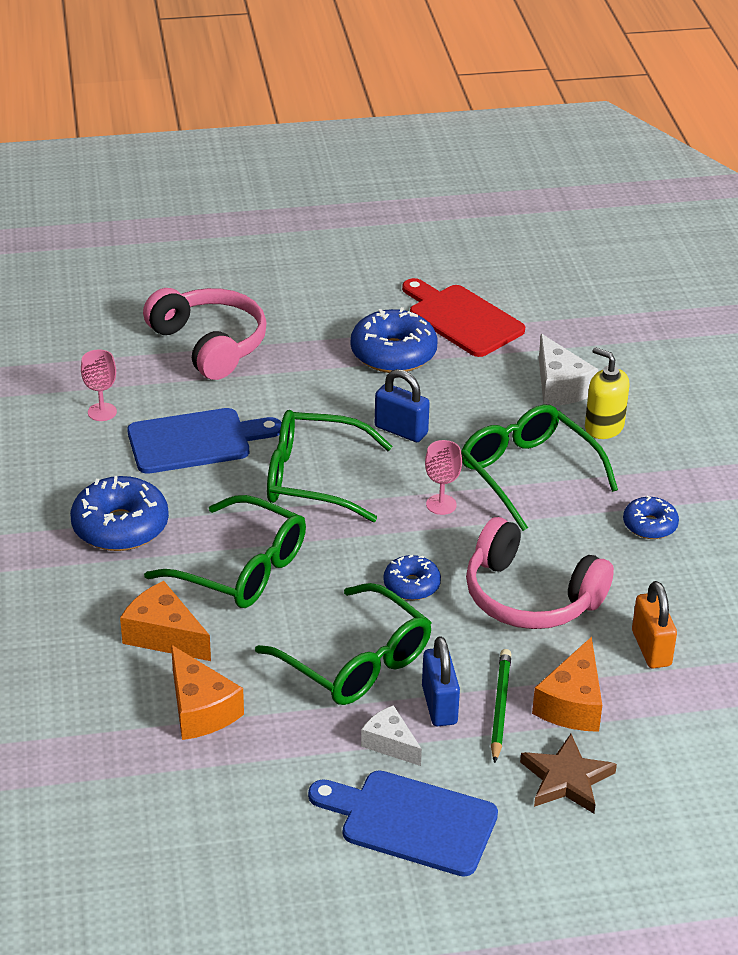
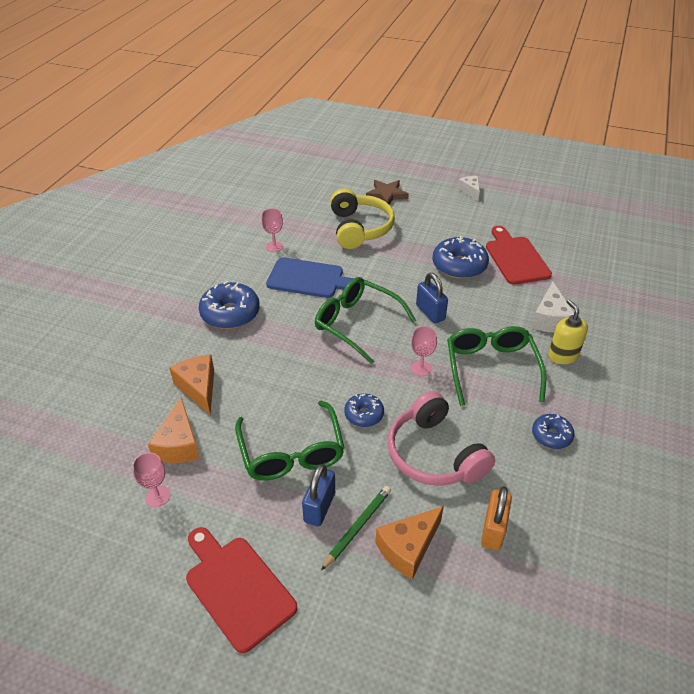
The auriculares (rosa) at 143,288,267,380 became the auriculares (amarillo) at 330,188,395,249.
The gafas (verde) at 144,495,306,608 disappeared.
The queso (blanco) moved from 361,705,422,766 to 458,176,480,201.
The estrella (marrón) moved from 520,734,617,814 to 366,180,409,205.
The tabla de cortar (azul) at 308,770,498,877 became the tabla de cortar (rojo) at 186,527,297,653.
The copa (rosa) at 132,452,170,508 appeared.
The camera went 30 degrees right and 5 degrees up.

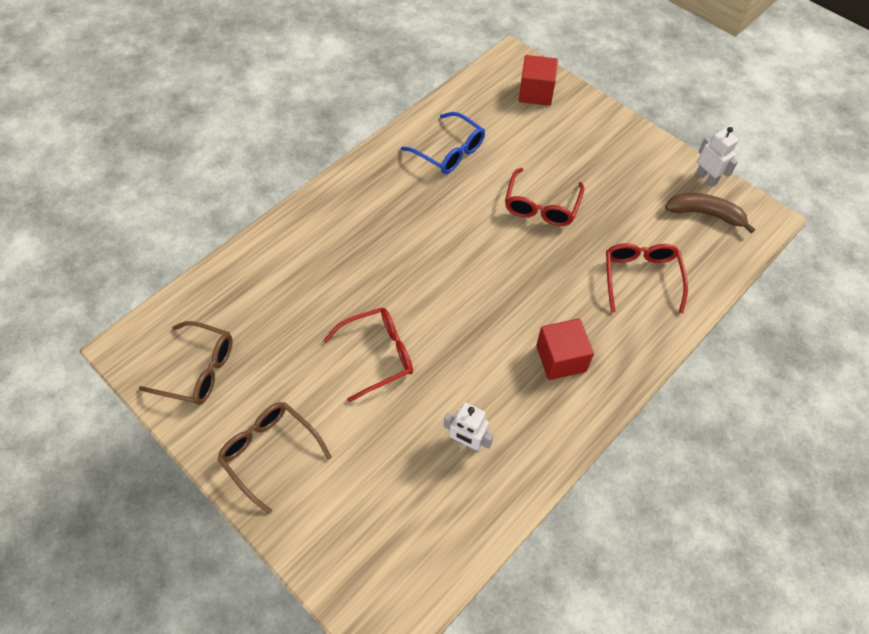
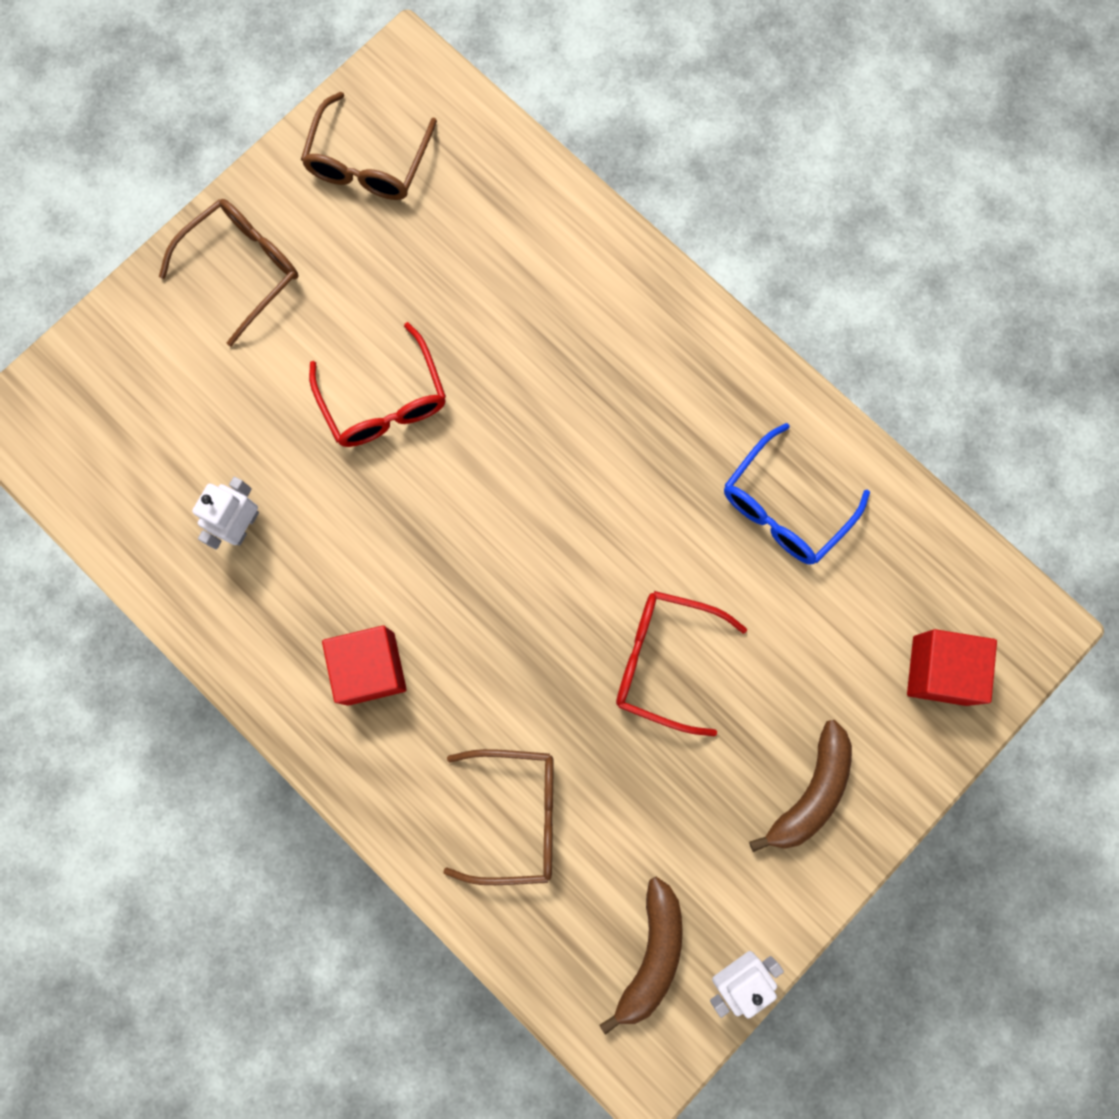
The gafas (rojo) at 606,243,688,313 became the gafas (marrón) at 443,749,554,885.
The plátano (marrón) at 749,720,852,852 appeared.
The camera went 90 degrees right and 20 degrees up.

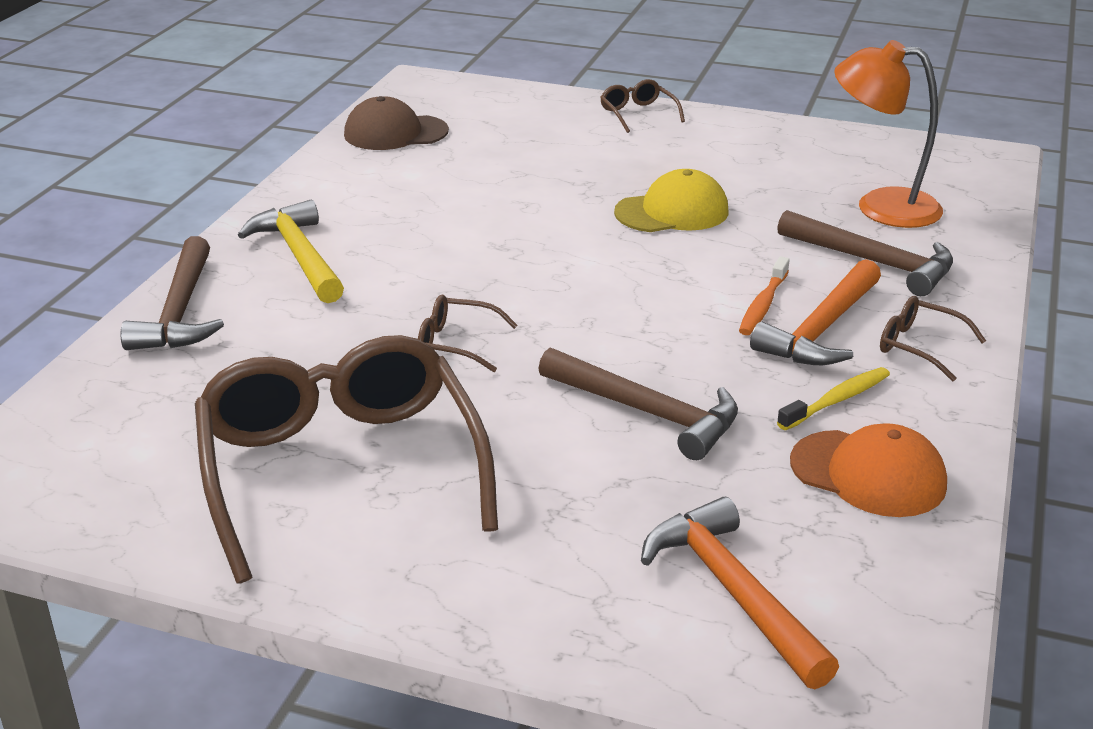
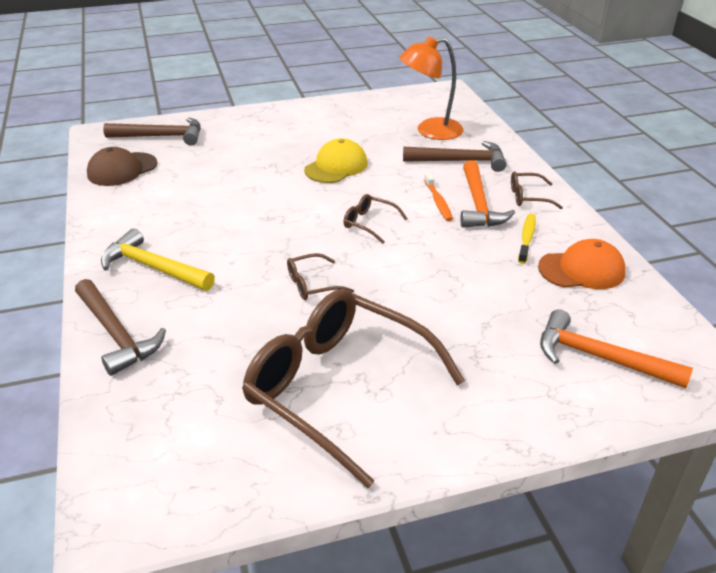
The gafas (marrón) moved from 600,79,685,133 to 343,194,408,244.
The martillo (marrón) moved from 538,348,738,460 to 103,118,201,145.
The camera went 35 degrees left and 5 degrees up.

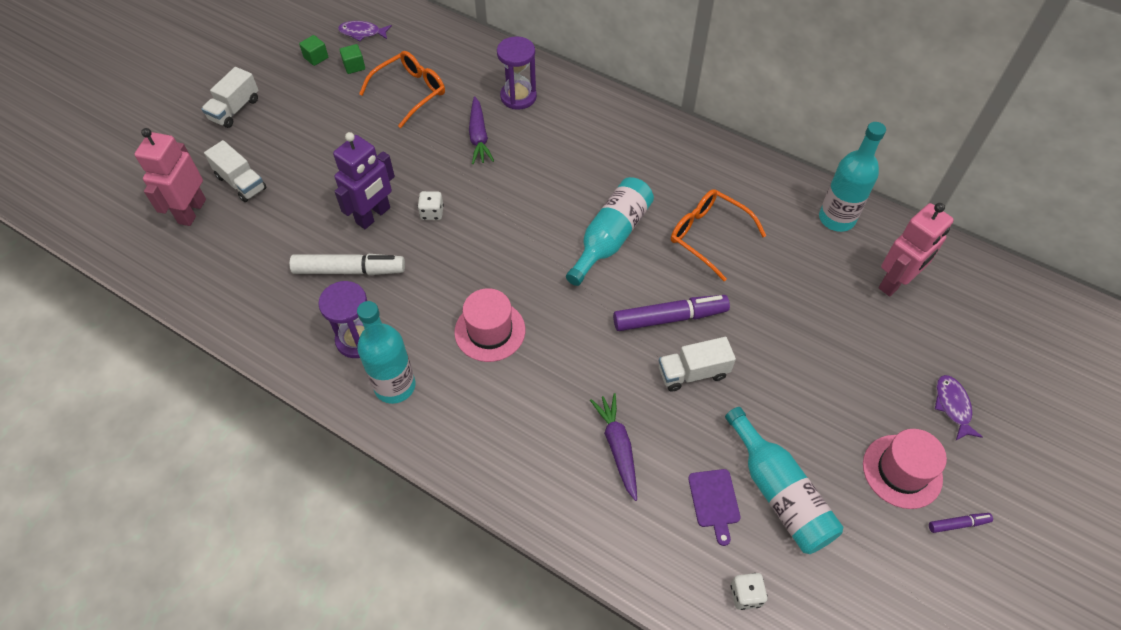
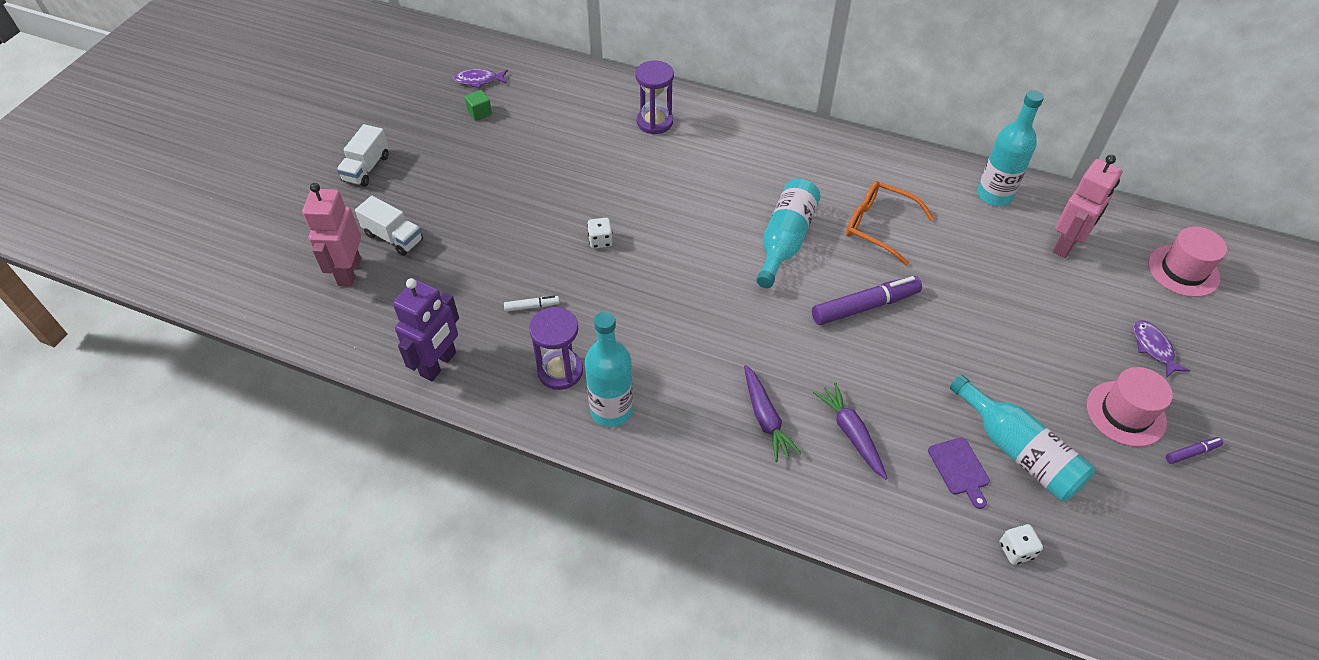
The cubo (verde) at 299,35,328,66 disappeared.
The gafas (naranja) at 359,51,445,128 disappeared.
The zanahoria (morado) moved from 469,96,494,164 to 744,365,802,462.
The robot (morado) moved from 333,132,395,229 to 393,278,459,381.
The rotulador (blanco) at 289,254,405,275 changed to 0.47 times the size.
The sombrero (rosa) moved from 454,288,525,362 to 1148,227,1227,297.
The camión (blanco) at 659,337,736,392 disappeared.
The camera went 10 degrees left and 5 degrees down.

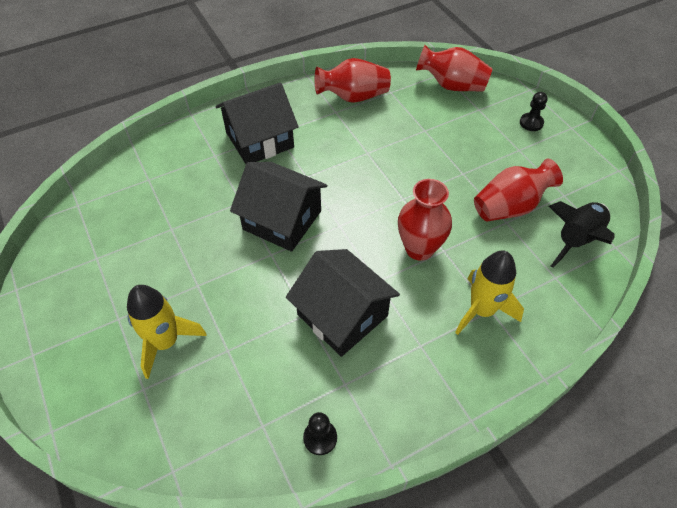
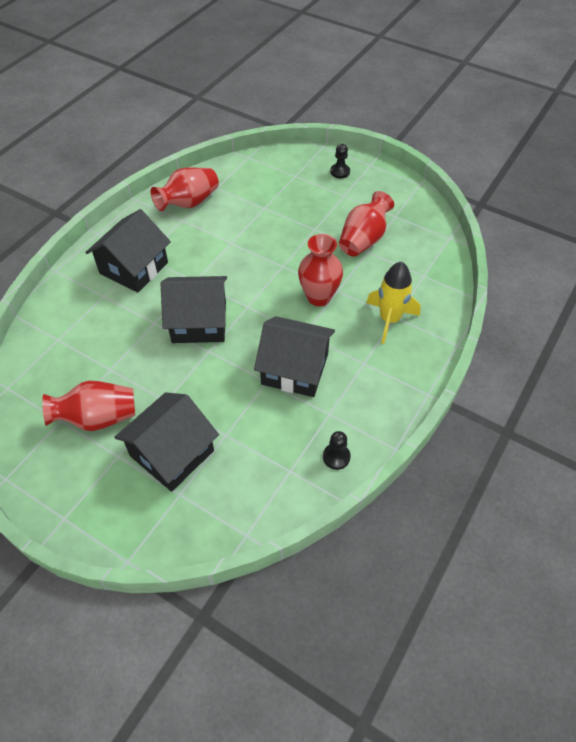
The florero (rojo) moved from 416,45,493,92 to 42,381,135,431.
The cohete (negro) at 549,201,615,268 disappeared.
The cohete (amarillo) at 127,285,207,379 was replaced by the casa (negro) at 114,392,219,492.
The camera went 30 degrees left and 0 degrees up.

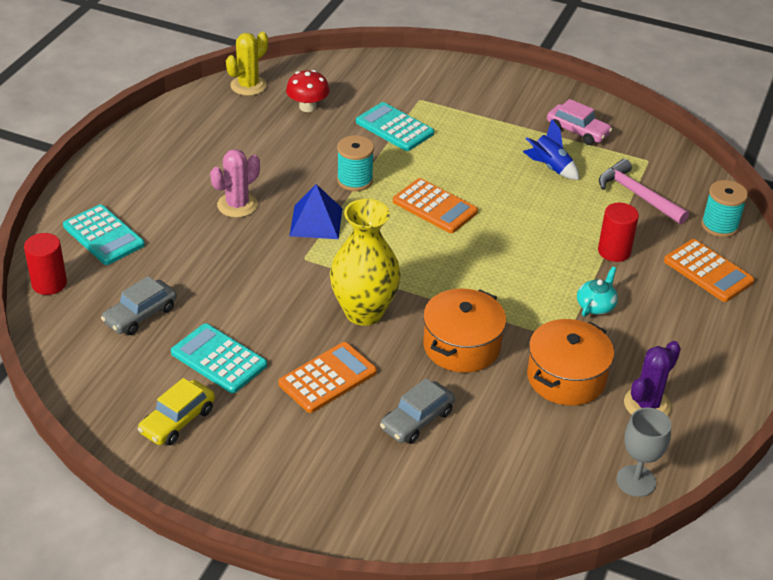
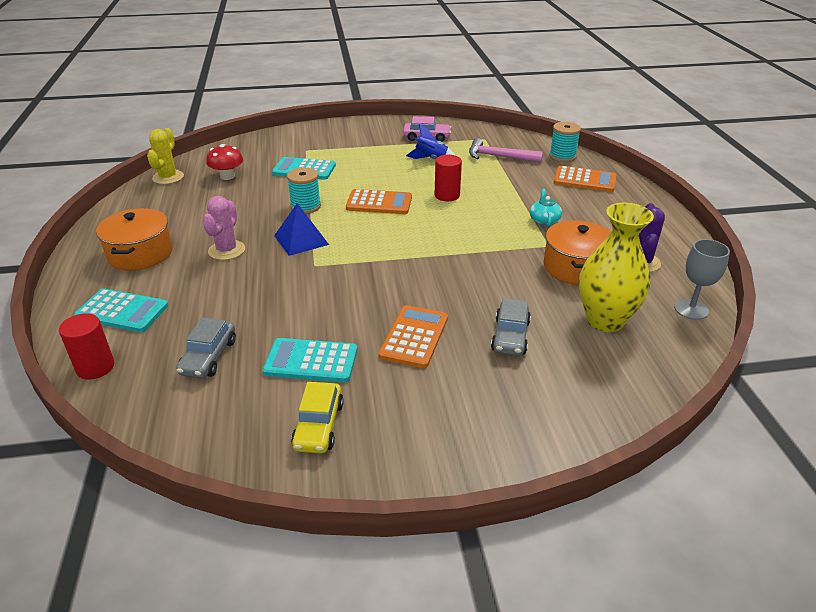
The florero (amarillo) moved from 330,199,401,326 to 579,203,654,332.
The cilindro (rojo) moved from 598,203,639,262 to 435,155,462,201.
The olla (naranja) moved from 423,288,506,373 to 96,208,173,271.
The camera went 30 degrees left and 5 degrees down.

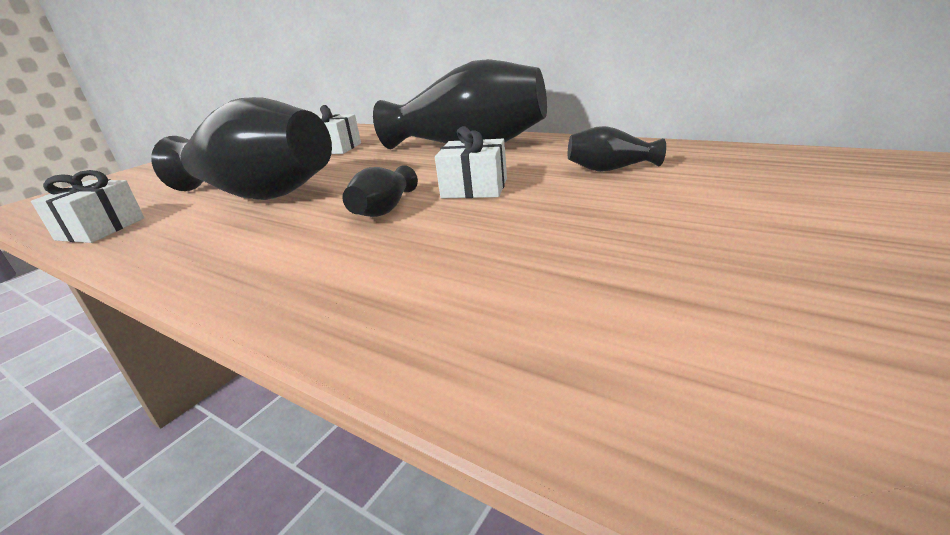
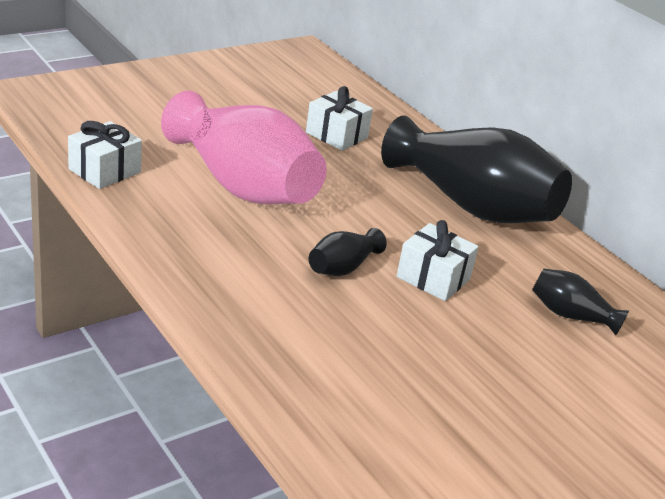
The florero (negro) at 151,97,332,200 became the florero (rosa) at 161,91,327,204.
The camera went 15 degrees right and 5 degrees up.

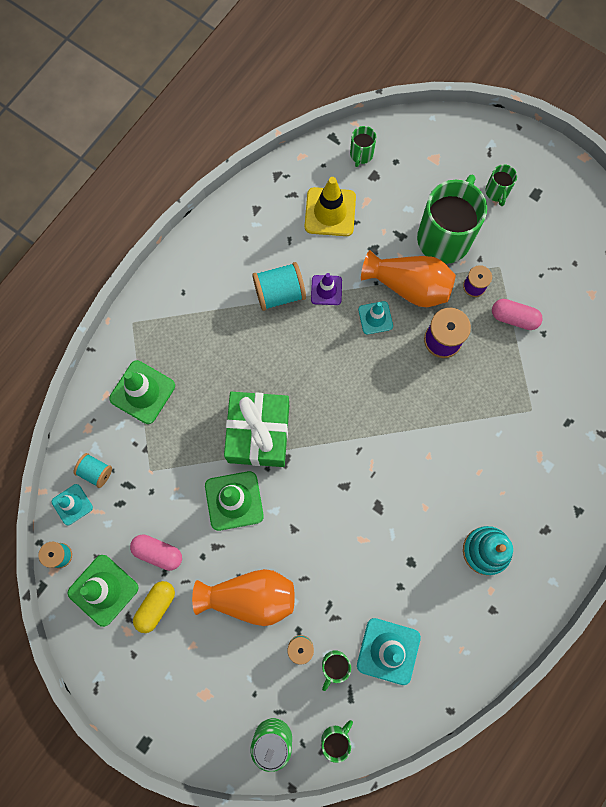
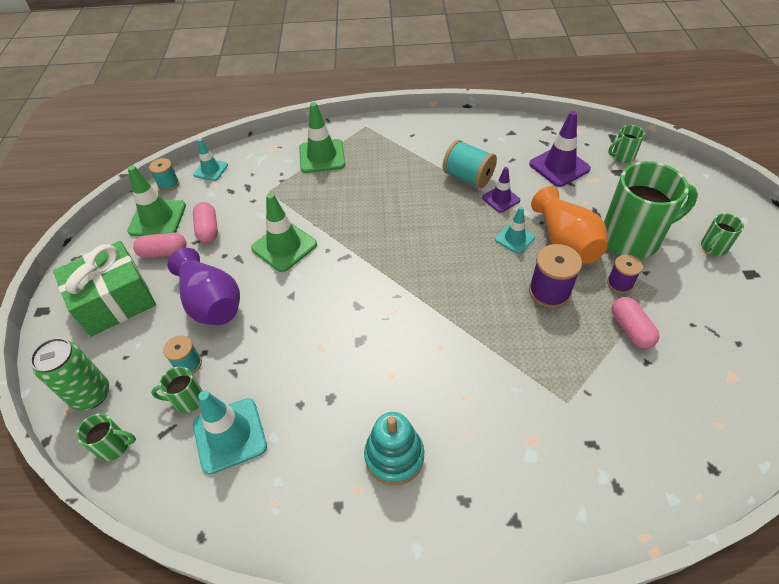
The cono de tráfico (amarillo) at 305,177,356,236 became the cono de tráfico (morado) at 529,111,591,187.
The regalo (verde) moved from 224,392,289,467 to 53,241,156,337.
The carrete (turquesa) at 73,453,112,488 disappeared.
The florero (naranja) at 192,569,294,626 became the florero (morado) at 168,248,240,325.
The cápsula (amarillo) at 133,581,175,633 became the cápsula (rosa) at 133,233,187,258.
The camera went 55 degrees right and 25 degrees down.

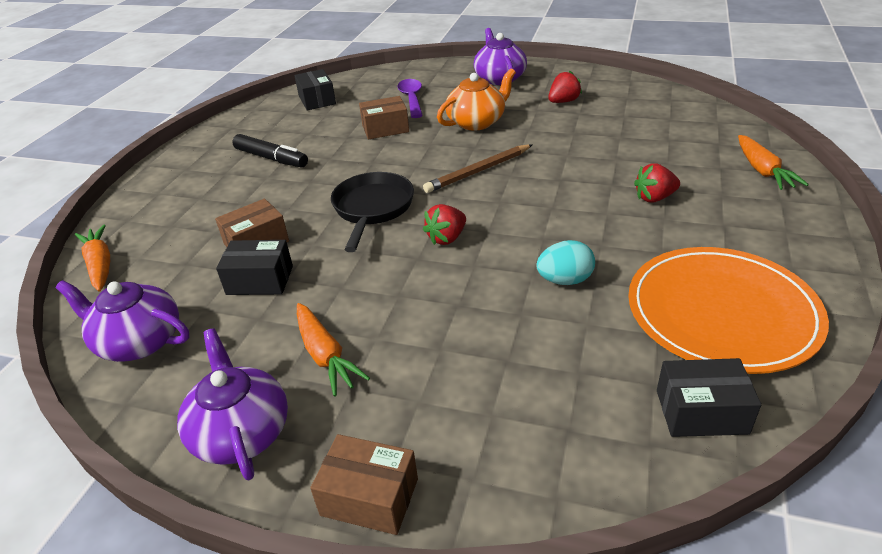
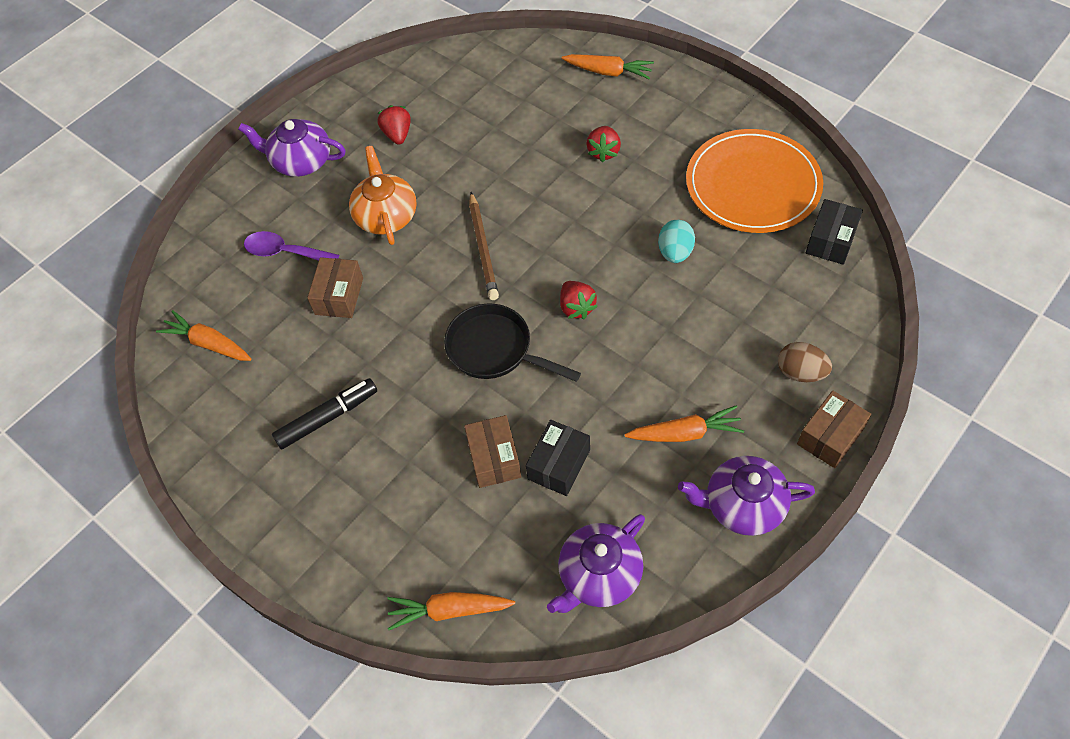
The caja (negro) at 294,69,336,110 was replaced by the zanahoria (naranja) at 156,310,252,361.
The huevo (marrón) at 778,342,832,382 appeared.
The camera went 65 degrees left and 20 degrees up.

